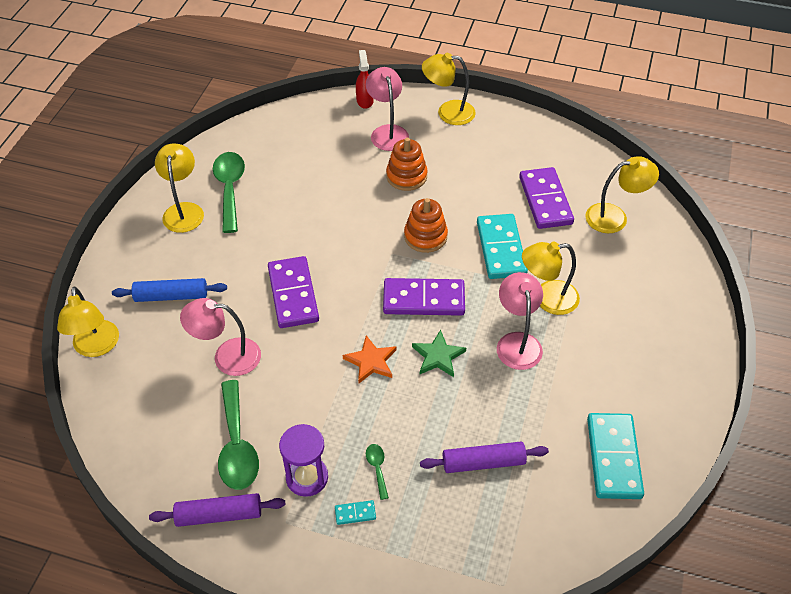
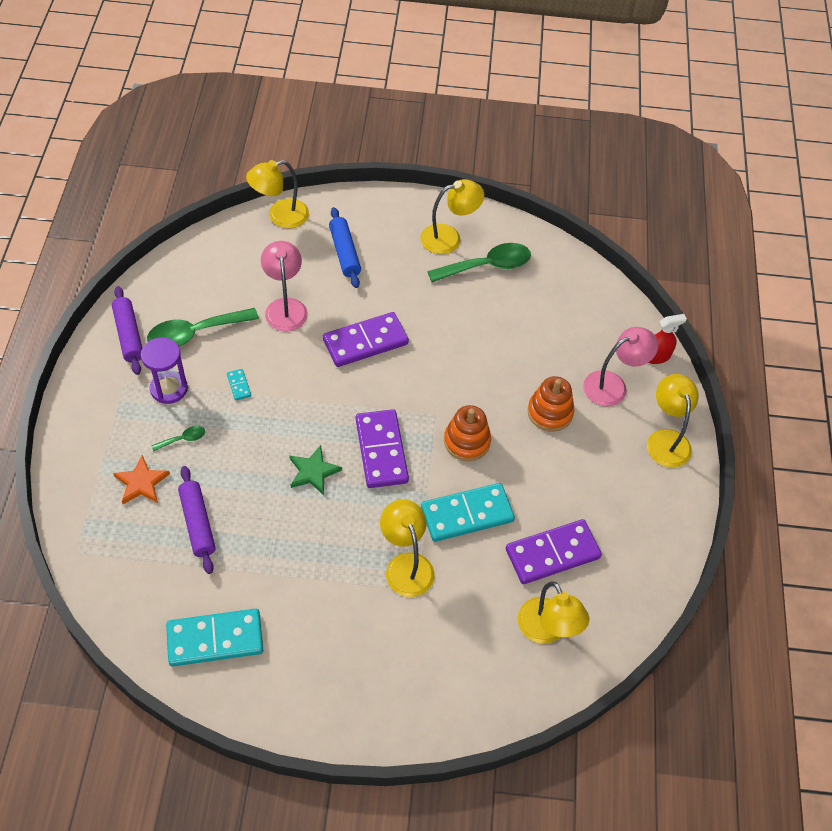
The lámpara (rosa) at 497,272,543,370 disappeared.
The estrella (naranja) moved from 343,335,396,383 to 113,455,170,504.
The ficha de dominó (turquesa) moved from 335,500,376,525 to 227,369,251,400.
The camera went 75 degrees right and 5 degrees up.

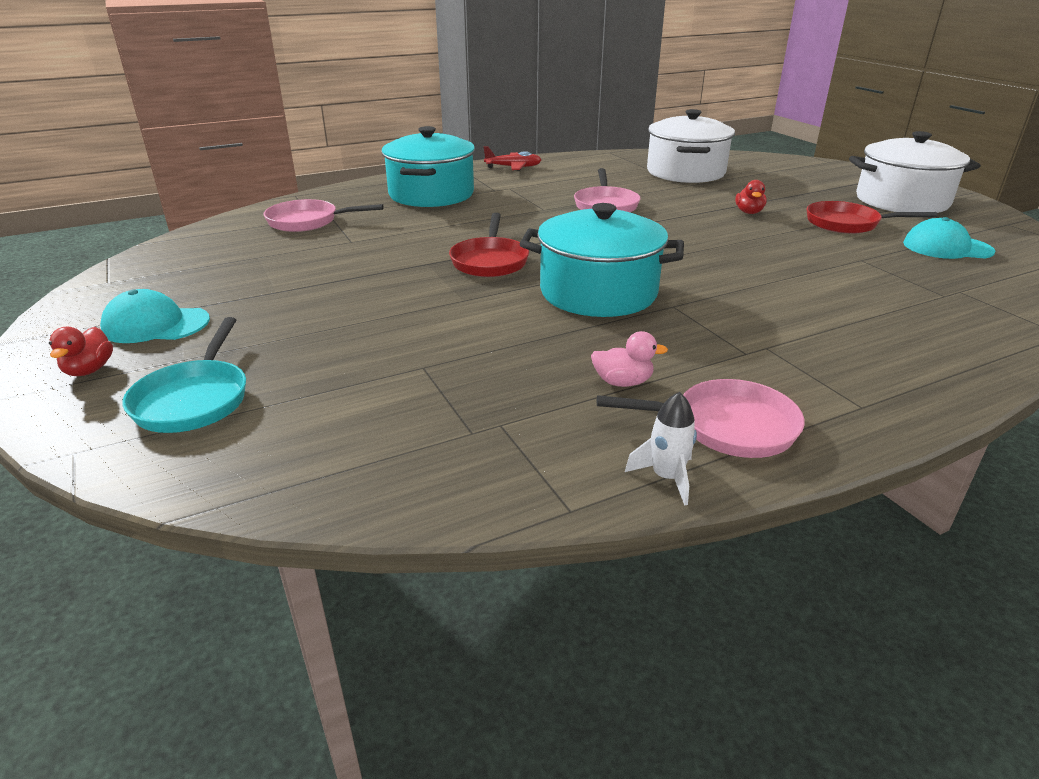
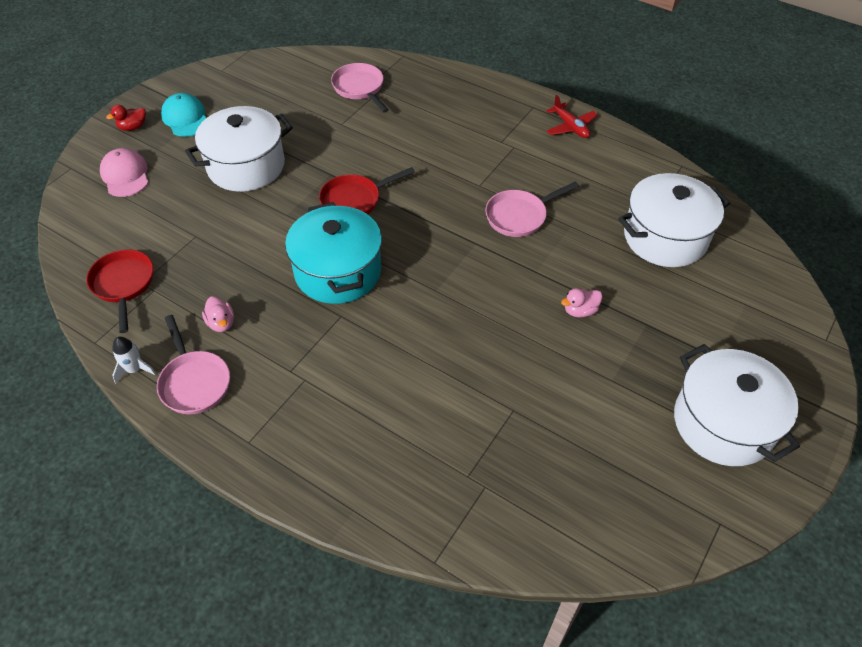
The olla (turquesa) at 381,126,475,207 disappeared.
The pato (rojo) at 735,180,767,214 became the pato (rosa) at 561,288,602,317.
The sartén (rojo) moved from 807,201,937,234 to 86,249,153,333.
The gorra (turquesa) at 903,217,995,259 disappeared.
The sartén (turquesa) at 122,317,246,433 was replaced by the gorra (rosa) at 100,148,148,197.
The olla (blanco) at 185,106,293,192 appeared.
The camera went 60 degrees right and 20 degrees up.

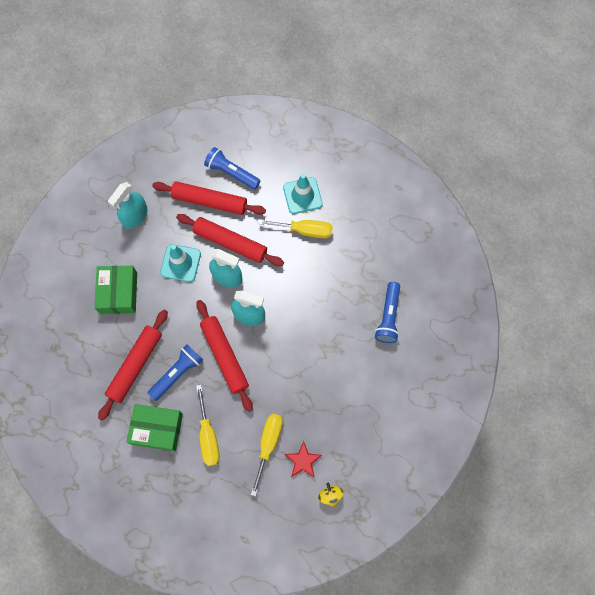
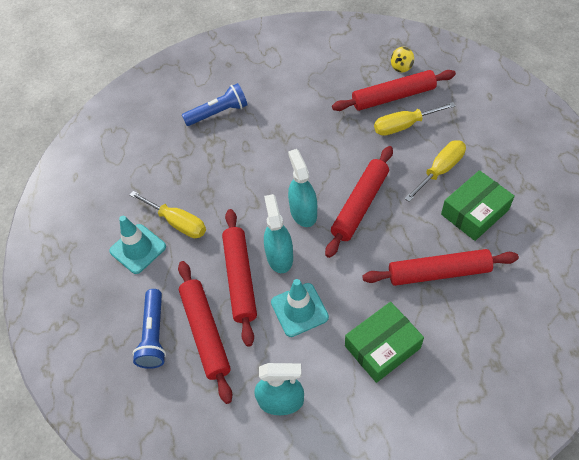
The destornillador (amarillo) at 258,219,333,239 turned 150 degrees clockwise.
The lámpara de mano (azul) at 148,345,203,401 disappeared.
The caja (verde) at 126,404,183,451 turned 75 degrees clockwise.
The estrella (rojo) at 285,441,322,478 was replaced by the rodillo (rojo) at 332,70,456,111.
The camera went 120 degrees left and 15 degrees down.

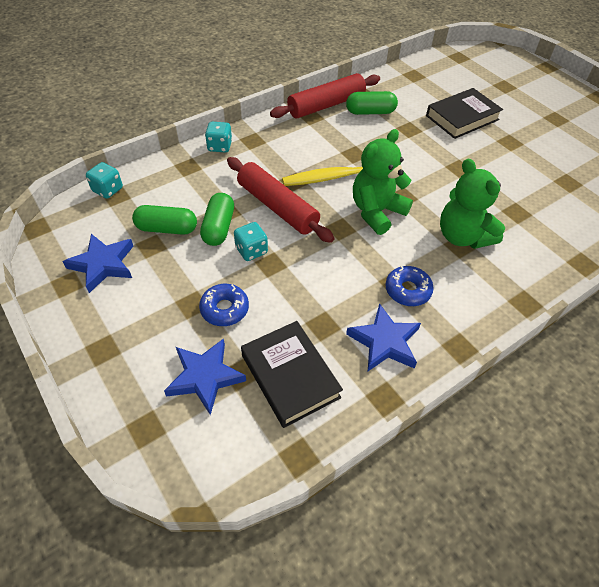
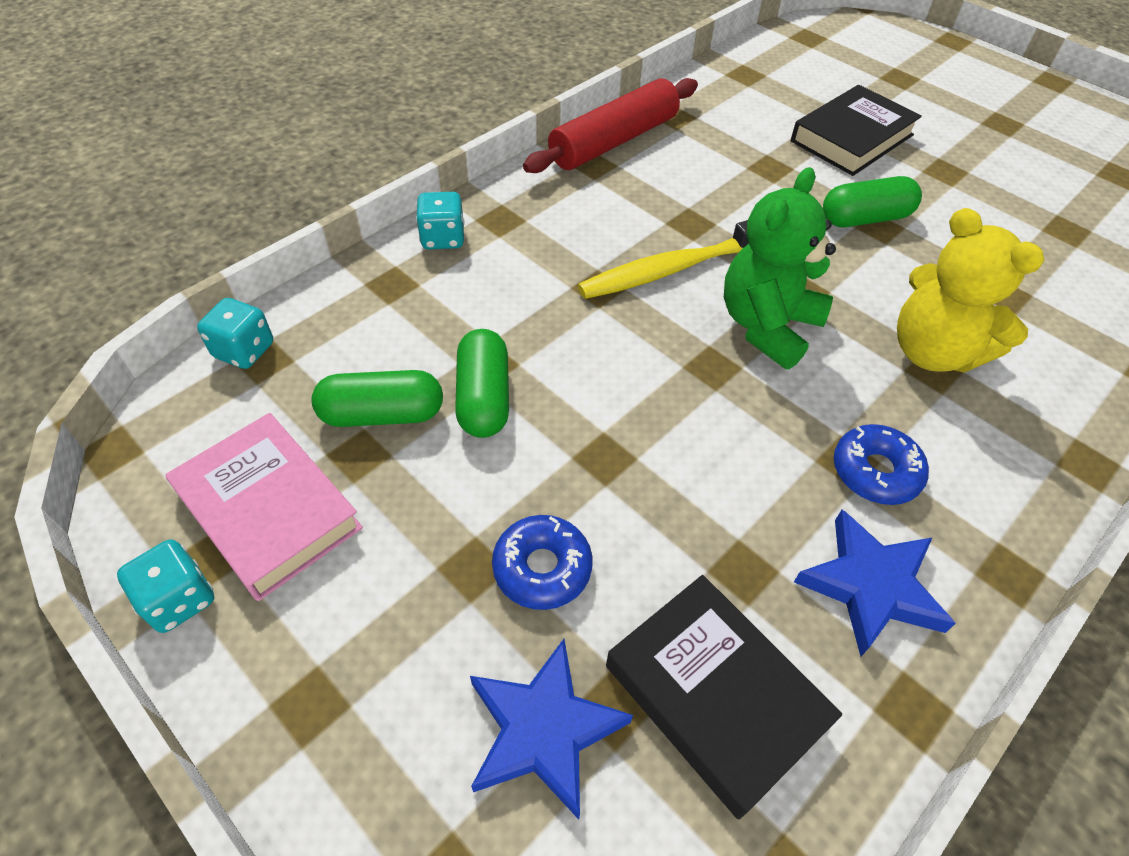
The cápsula (verde) moved from 346,91,398,115 to 823,176,922,227.
The rodillo (rojo) at 227,157,334,243 disappeared.
The osito (verde) at 440,158,505,249 became the osito (amarillo) at 897,208,1044,373.
The dado (turquesa) moved from 234,222,268,261 to 117,539,214,633.
The estrella (azul) at 62,234,133,293 was replaced by the libro (rosa) at 165,413,363,601.
The camera went 10 degrees left and 0 degrees up.

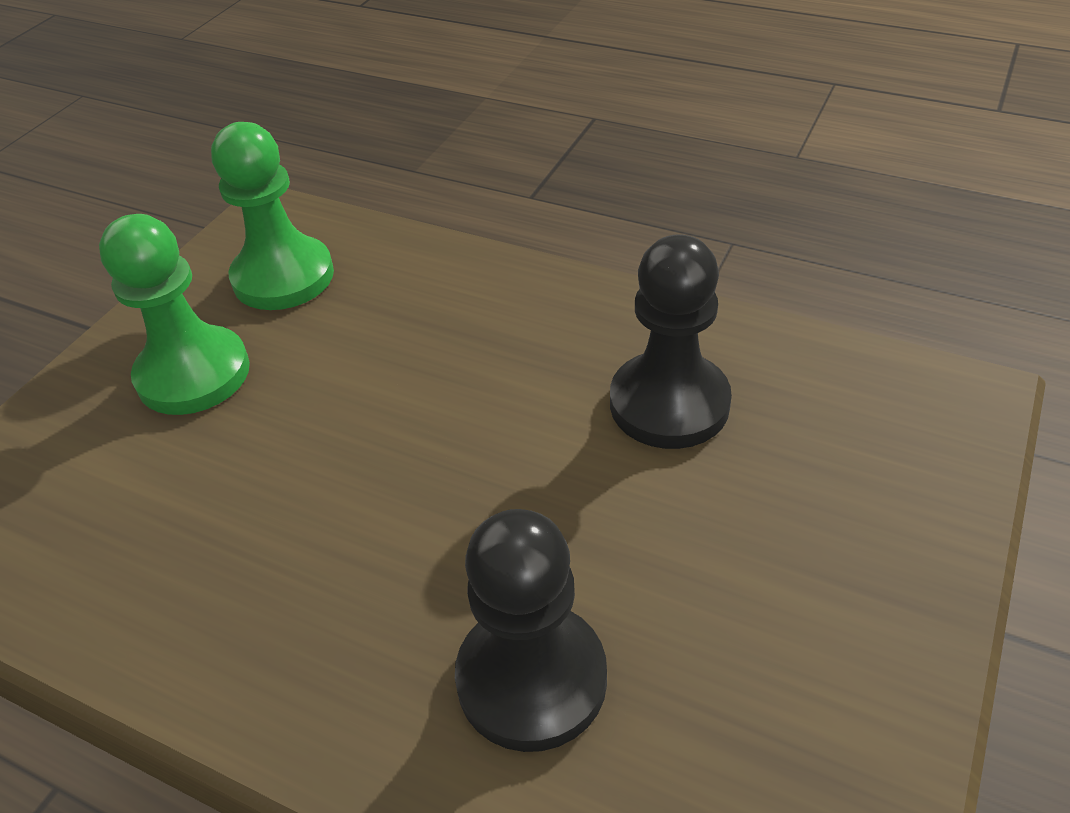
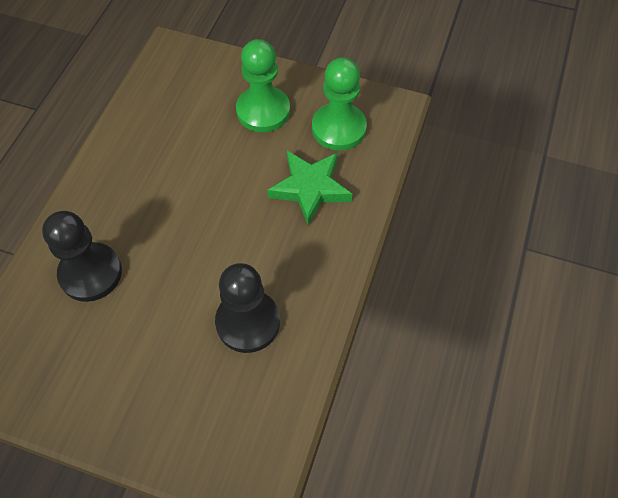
The estrella (verde) at 267,151,352,225 appeared.
The camera went 80 degrees right and 15 degrees up.

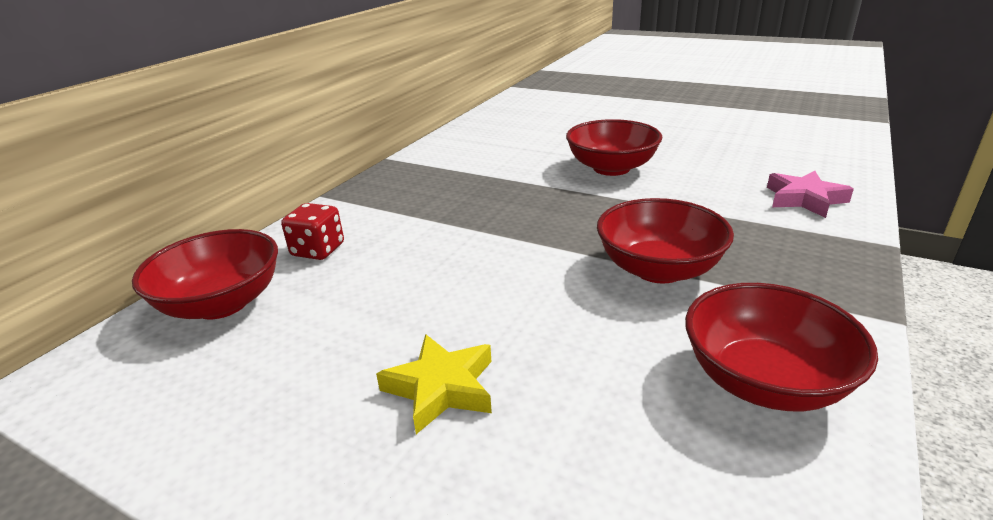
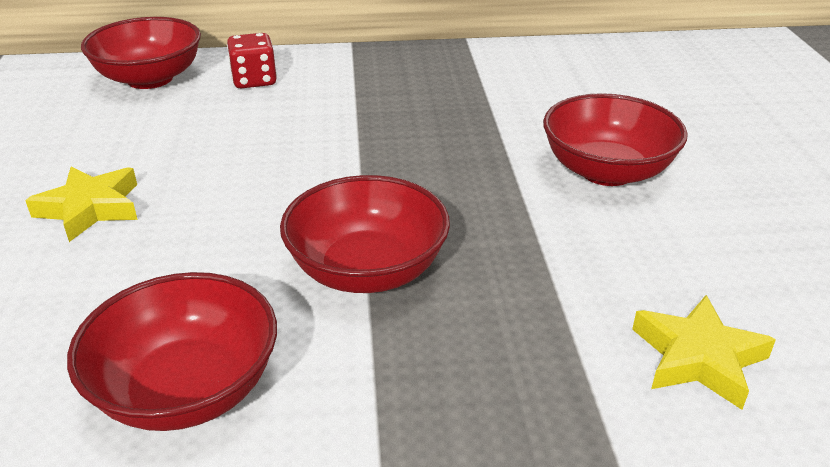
The estrella (rosa) at 767,171,854,218 became the estrella (amarillo) at 632,295,776,410.
The camera went 55 degrees right and 5 degrees up.

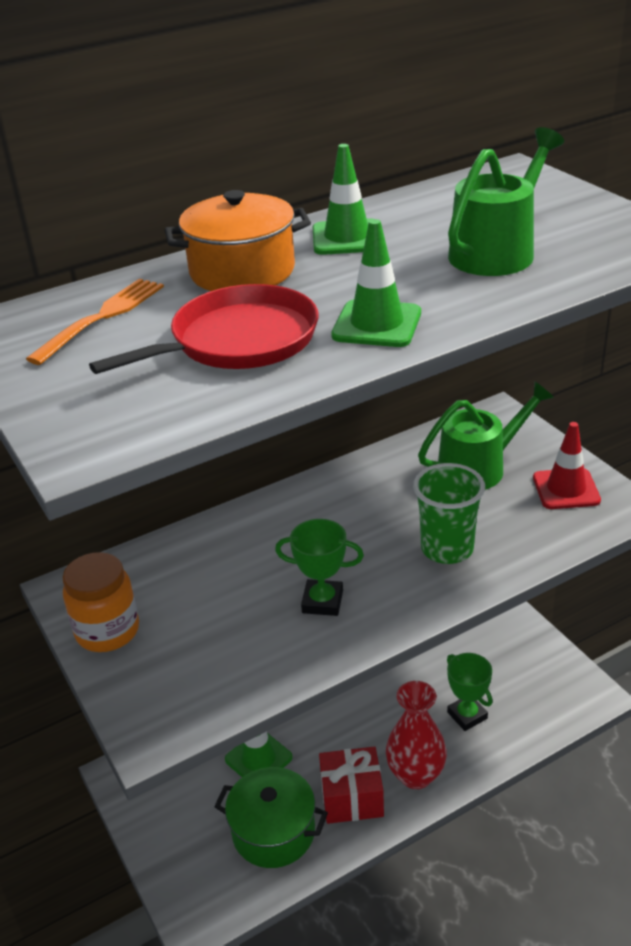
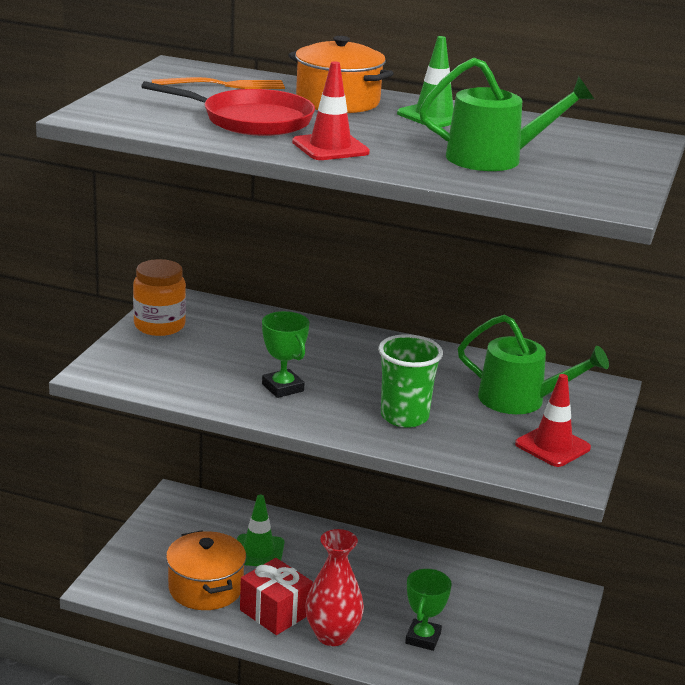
The cono de tráfico (verde) at 331,219,421,347 became the cono de tráfico (rojo) at 292,62,370,160.
The olla (verde) at 214,767,328,868 became the olla (naranja) at 166,530,246,610.
The camera went 45 degrees right and 10 degrees down.

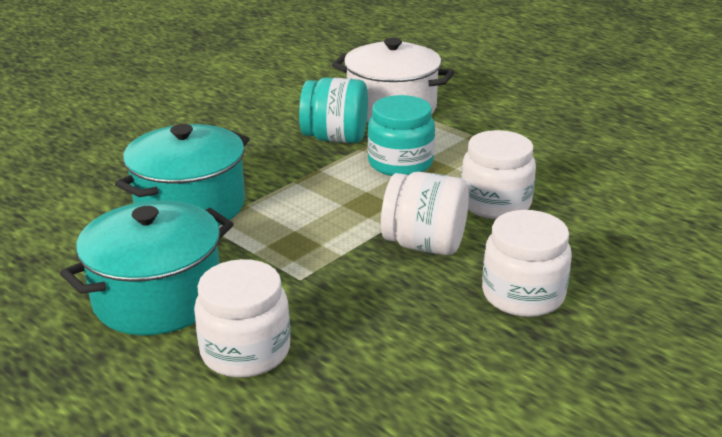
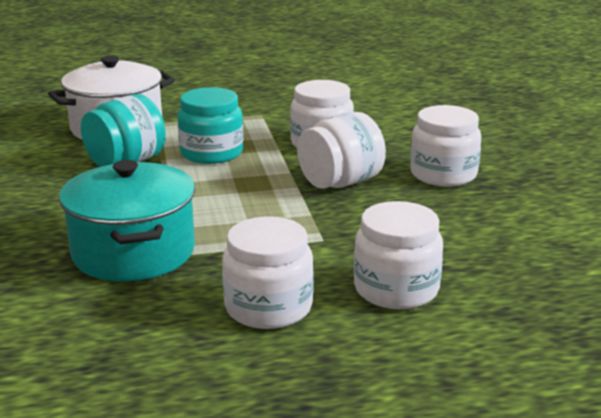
The olla (turquesa) at 60,200,234,335 was replaced by the tarro (blanco) at 222,216,314,329.
The camera went 55 degrees left and 5 degrees down.

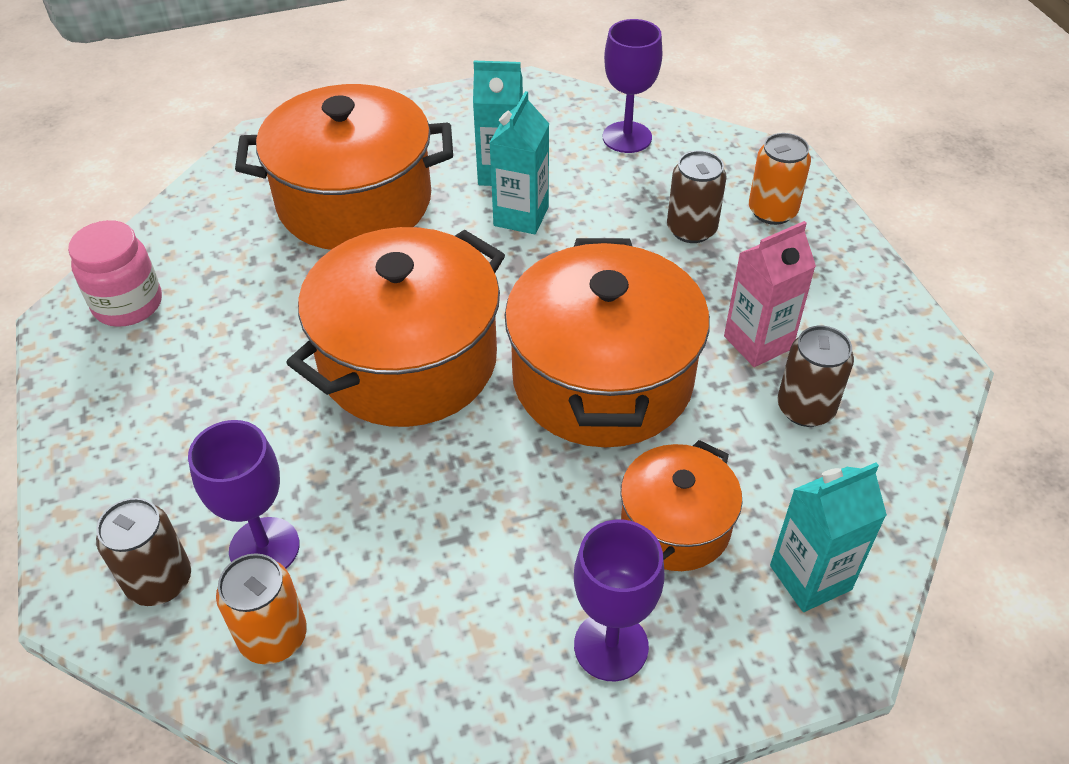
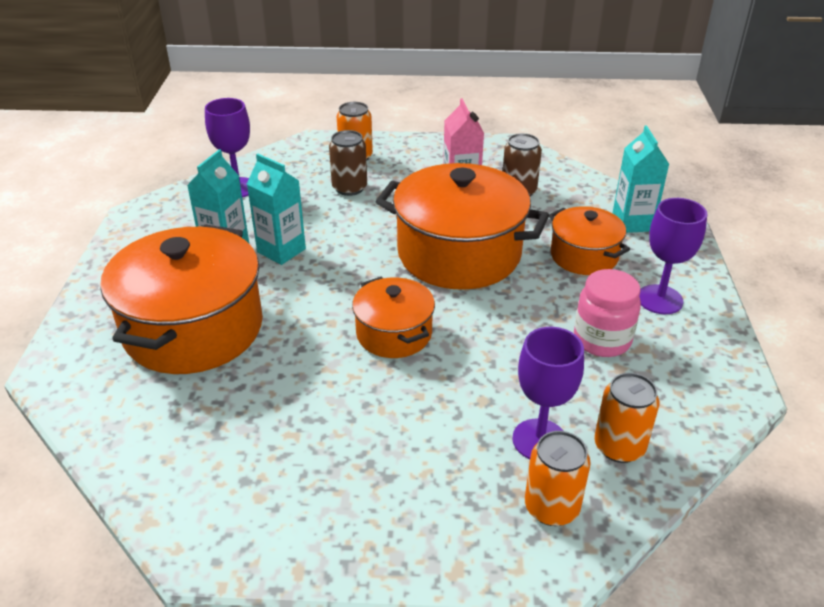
The tarro (rosa) moved from 68,220,162,327 to 574,269,641,357.
The olla (naranja) at 286,227,505,427 changed to 0.55 times the size.
The lata (marrón) at 96,498,191,606 became the lata (naranja) at 525,431,591,526.
The camera went 70 degrees left and 10 degrees down.

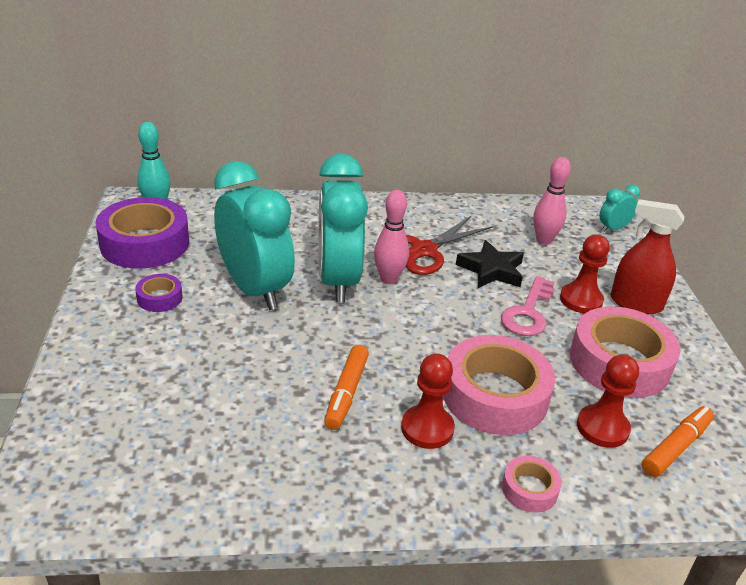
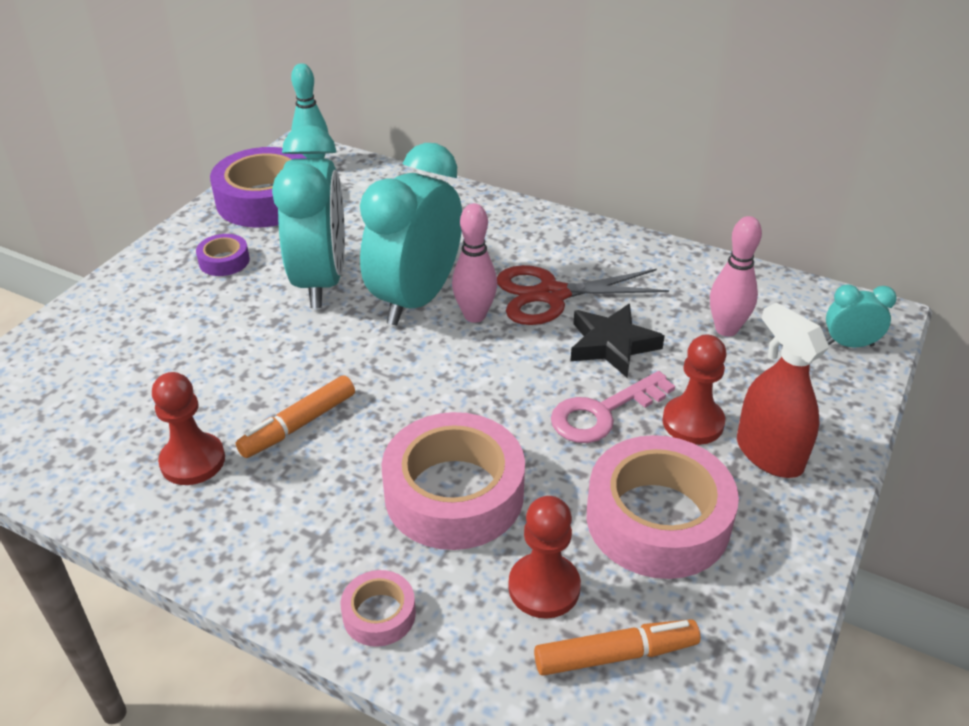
The peón (rojo) moved from 401,353,455,449 to 152,372,225,485.
The camera went 35 degrees right and 5 degrees up.

